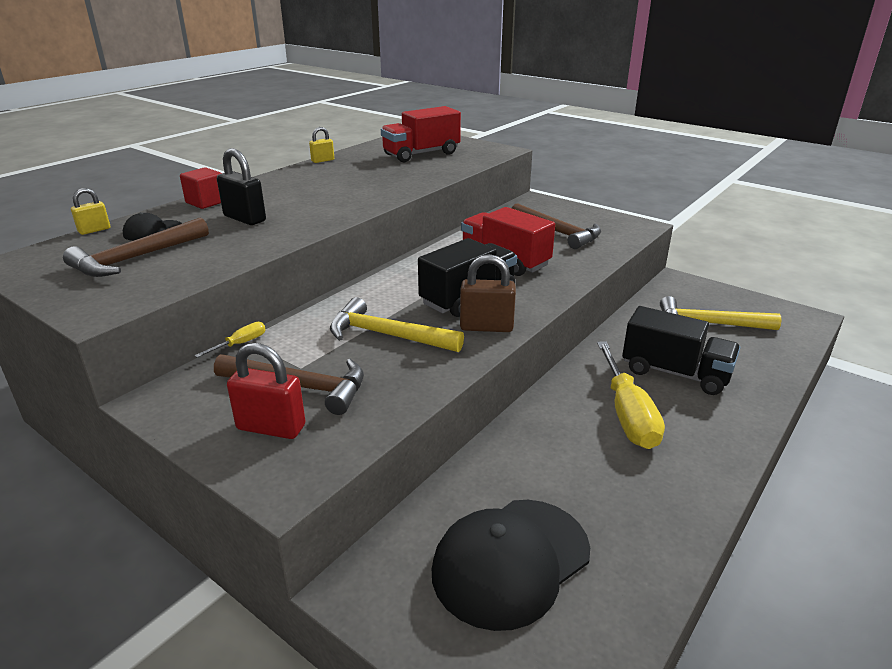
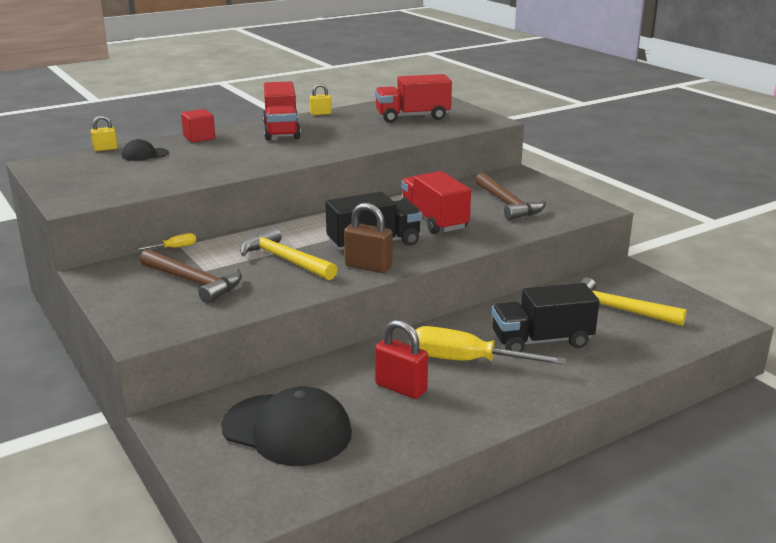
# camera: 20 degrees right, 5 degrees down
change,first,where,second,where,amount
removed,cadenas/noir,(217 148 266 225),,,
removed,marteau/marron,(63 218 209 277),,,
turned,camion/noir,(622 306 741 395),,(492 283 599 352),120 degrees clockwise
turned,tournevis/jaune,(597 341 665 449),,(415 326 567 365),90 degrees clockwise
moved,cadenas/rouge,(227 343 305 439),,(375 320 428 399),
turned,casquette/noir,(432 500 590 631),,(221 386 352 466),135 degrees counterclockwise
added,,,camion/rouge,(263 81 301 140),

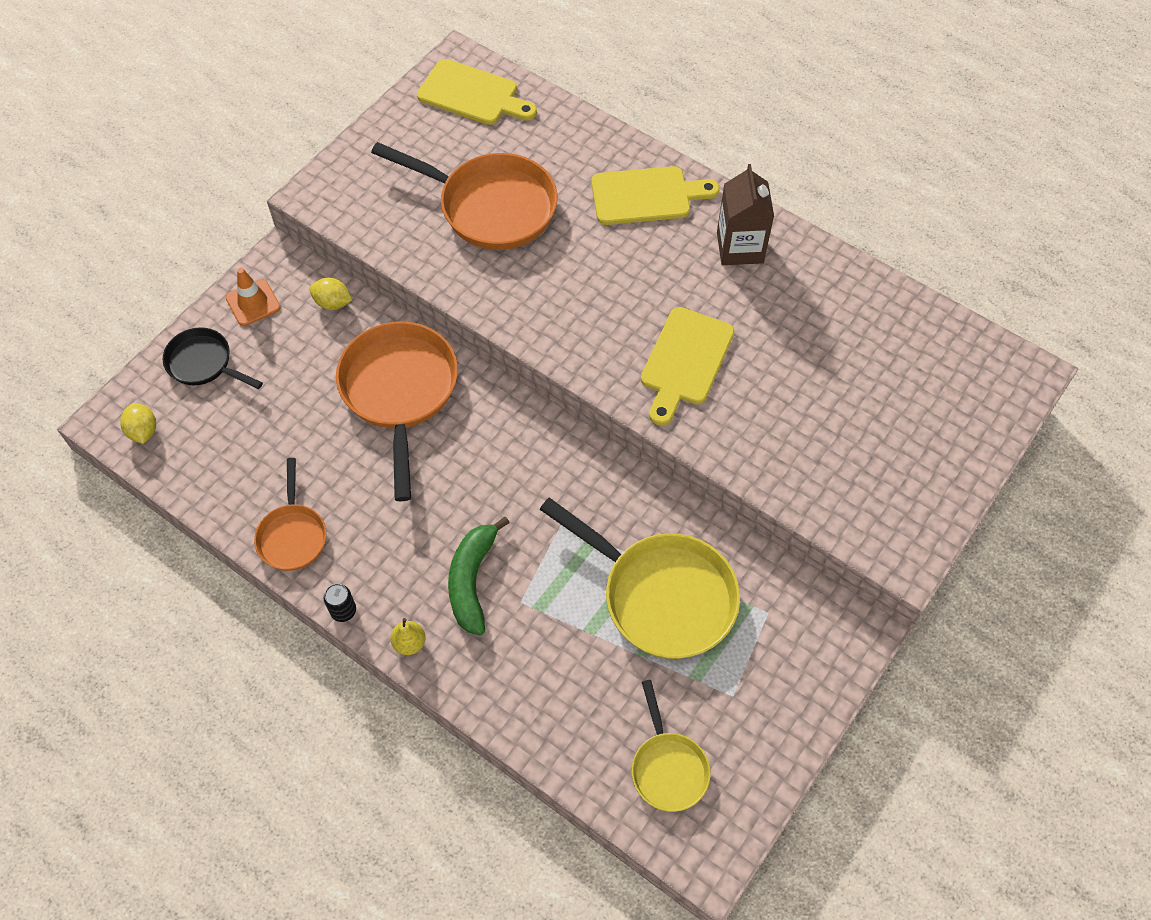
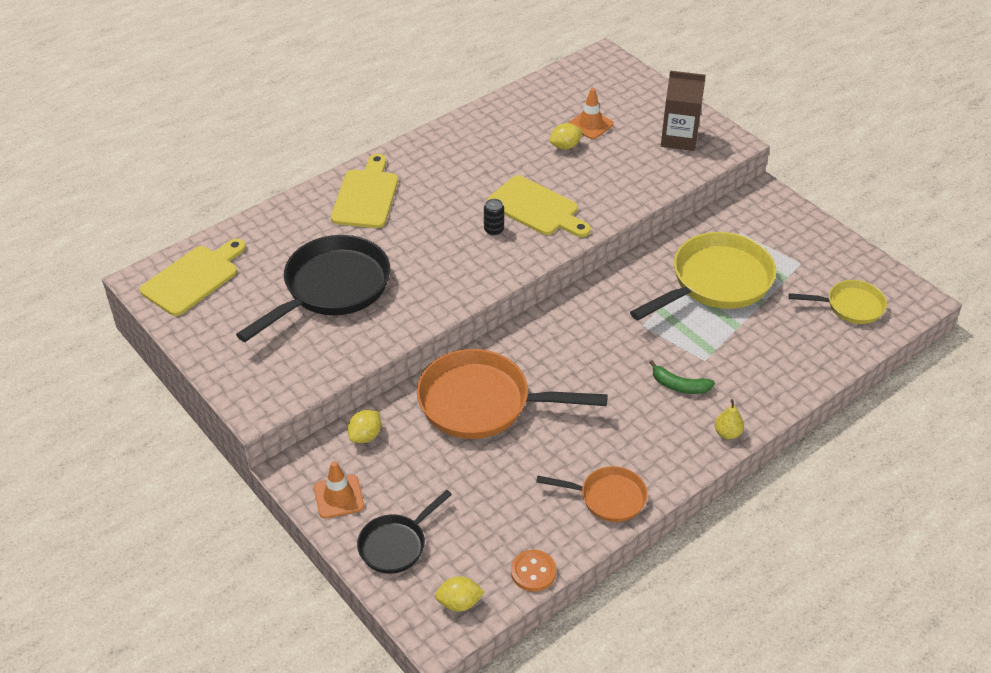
# camera: 75 degrees left, 15 degrees down
change,first,where,second,where,amount
recoloured,poêle/orange,(371 142 558 250),poêle/noir,(236 235 390 342),
moved,brique de lait/marron,(717 164 774 265),,(661 71 706 151),
resized,banane/vert,(448 517 509 635),,(649 360 715 394),x0.65
moved,canette/noir,(324 584 356 622),,(484 199 504 235),
added,,,cône de chantier/orange,(568 88 614 139),
added,,,citron/jaune,(549 123 583 150),
added,,,bouton/orange,(511 550 556 592),

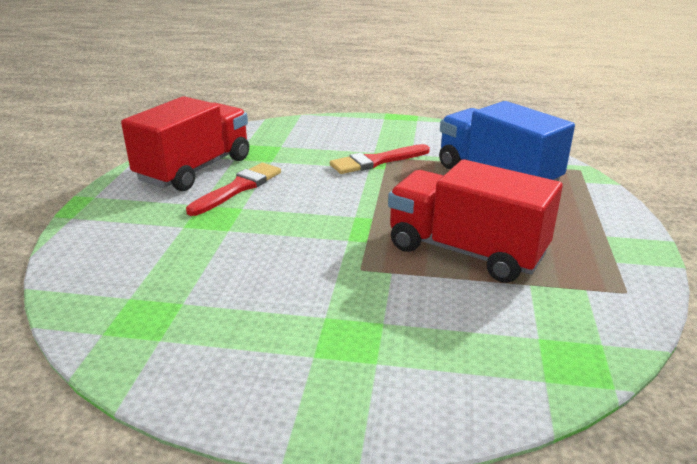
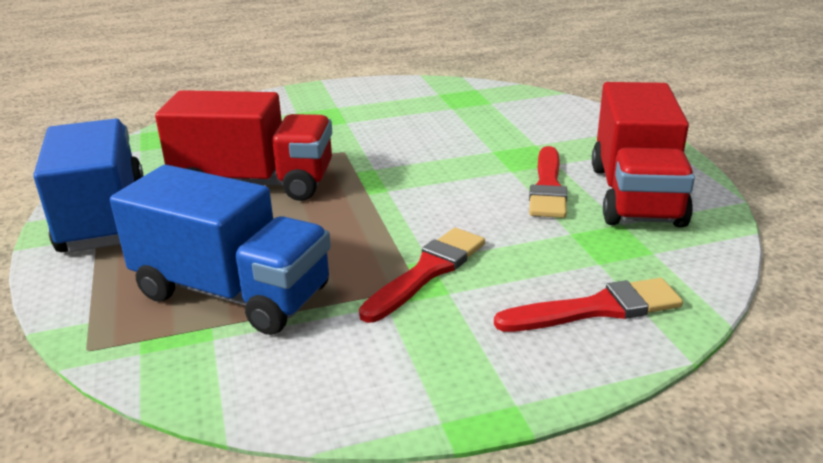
# camera: 155 degrees right, 0 degrees up
change,first,where,second,where,amount
added,,,camion/bleu,(33 119 144 252),
added,,,pinceau/rouge,(494 278 683 332),

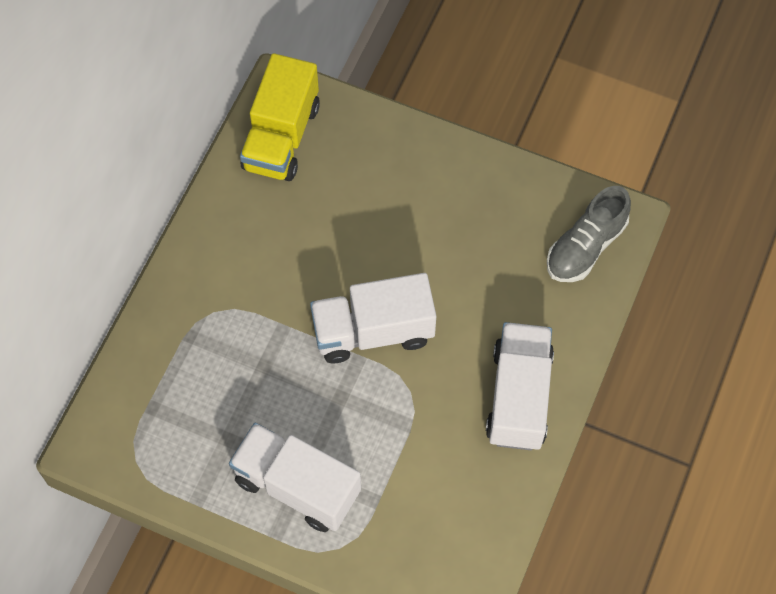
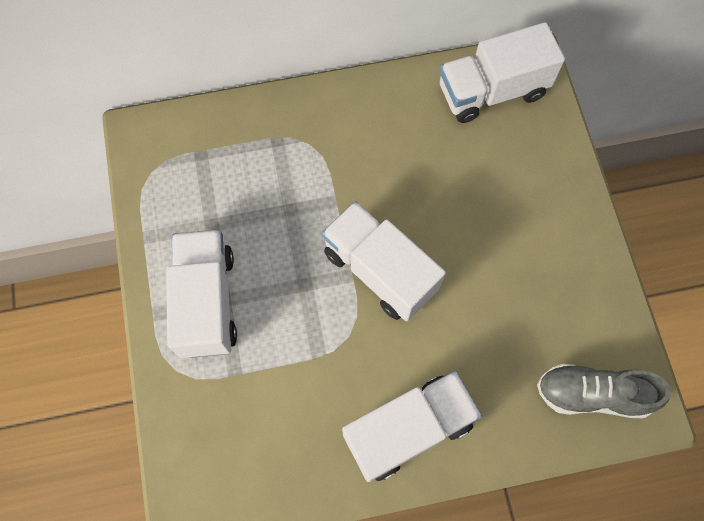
# camera: 55 degrees right, 5 degrees up
change,first,where,second,where,amount
recoloured,camion/jaune,(240 53 320 181),camion/blanc,(439 22 565 123),

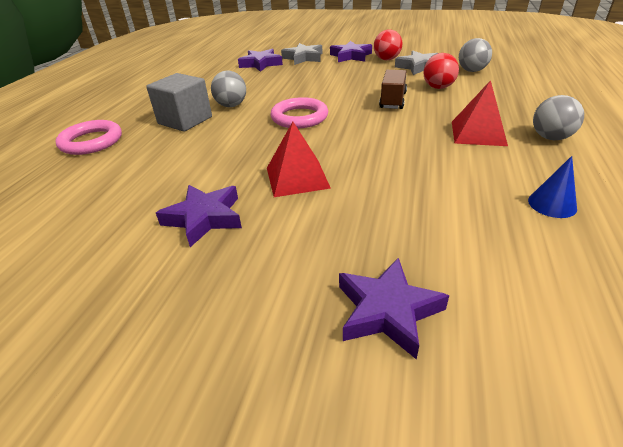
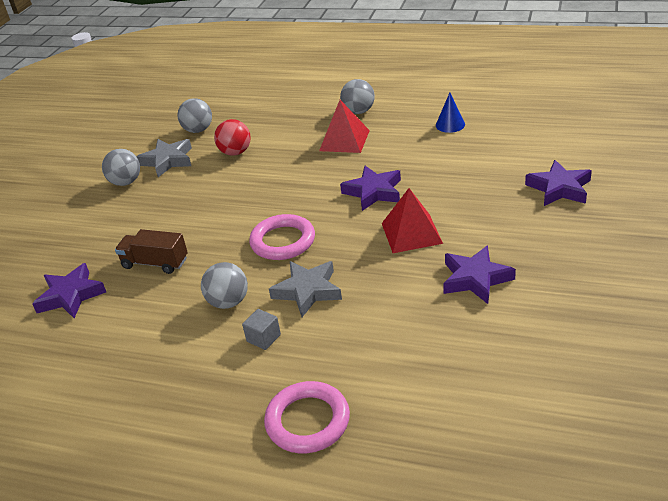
# camera: 85 degrees left, 0 degrees up
change,first,where,second,where,amount
recoloured,balle/rouge,(374 29 402 60),balle/gris,(102 149 140 186),
moved,étoile/violet,(330 41 372 62),,(340 166 401 211),
moved,étoile/gris,(281 43 323 65),,(269 261 342 317),
moved,camion/marron,(379 70 407 109),,(115 229 188 274),
resized,cube/gris,(146 73 212 132),,(242 309 281 350),x0.48

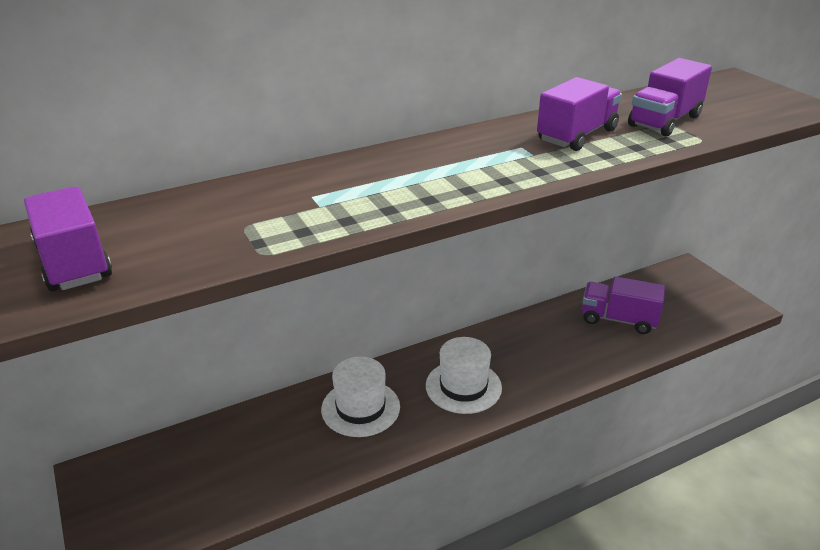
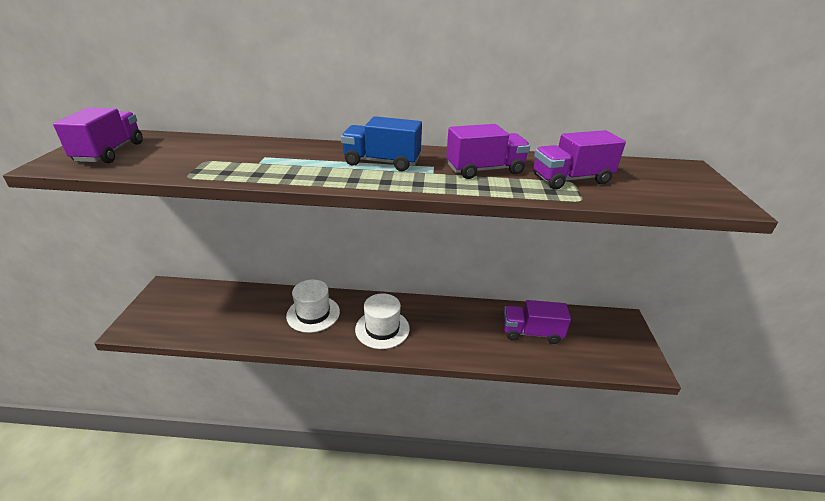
# camera: 30 degrees right, 0 degrees up
change,first,where,second,where,amount
turned,camion/violet,(582 276 665 334),,(503 300 571 344),45 degrees counterclockwise
added,,,camion/bleu,(341 116 422 171),

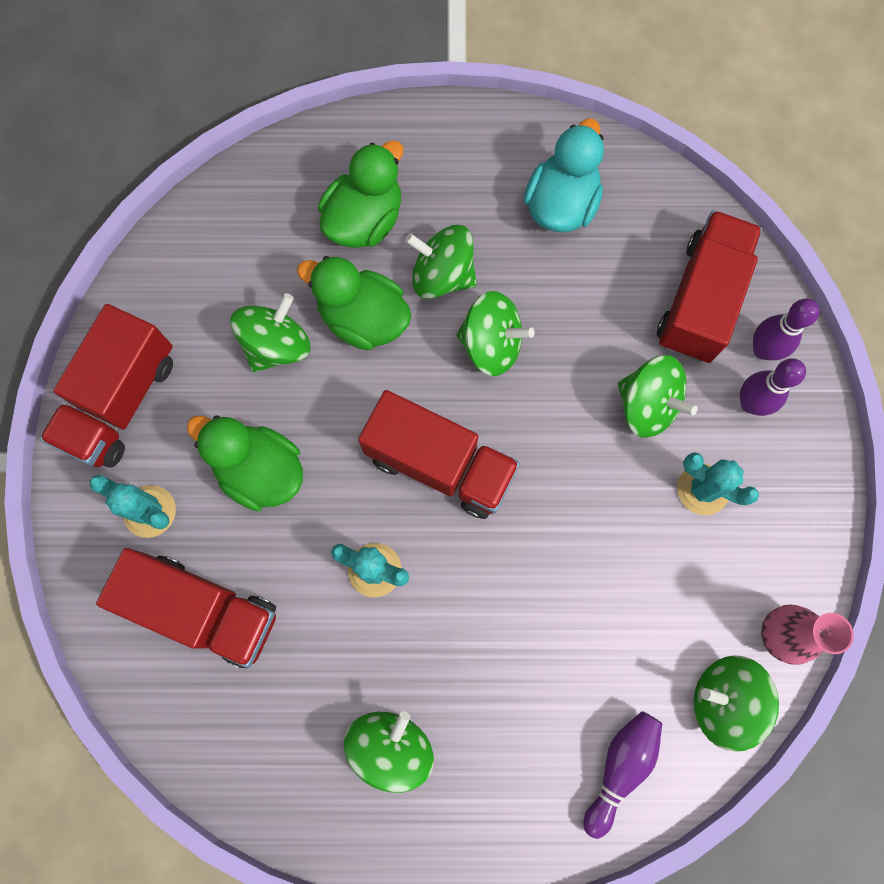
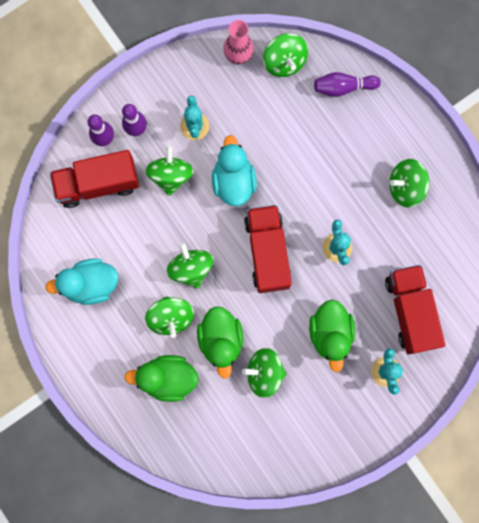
# camera: 125 degrees left, 5 degrees up
change,first,where,second,where,amount
removed,camion/rouge,(40 304 173 467),,,
added,,,canard/turquoise,(212 135 257 206),

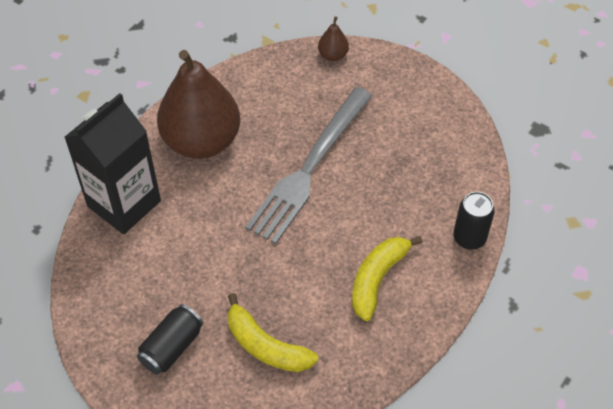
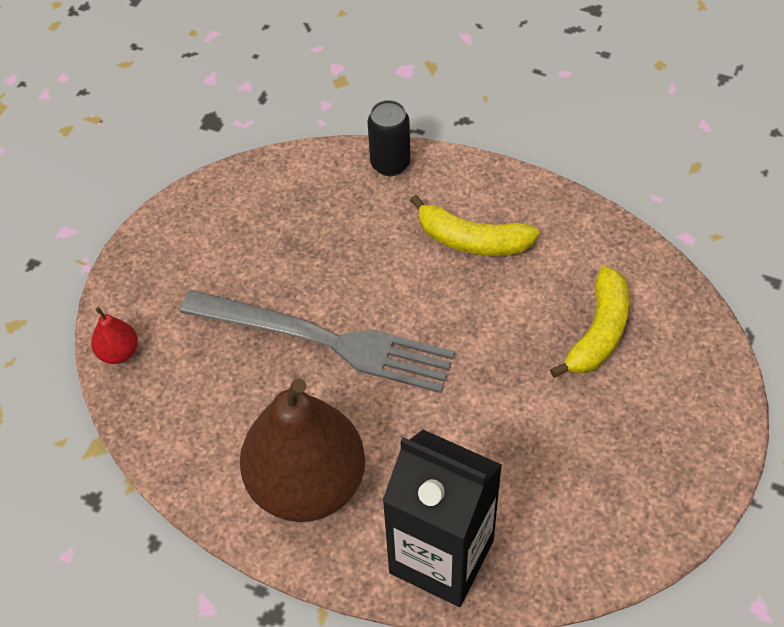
# camera: 100 degrees left, 0 degrees up
change,first,where,second,where,amount
recoloured,poire/marron,(318 17 349 61),poire/rouge,(91 307 138 364),
removed,canette/noir,(137 304 203 375),,,

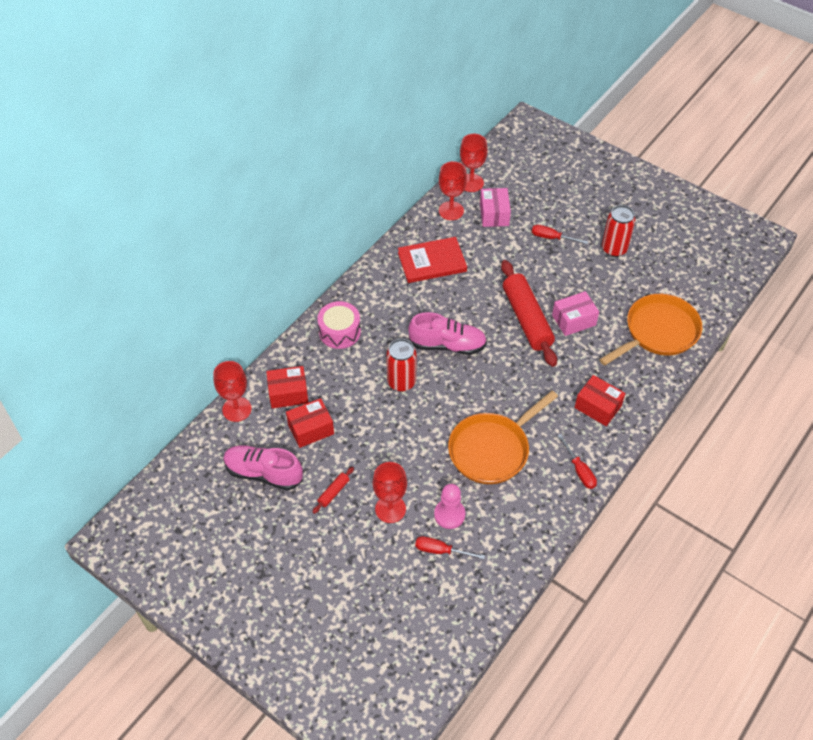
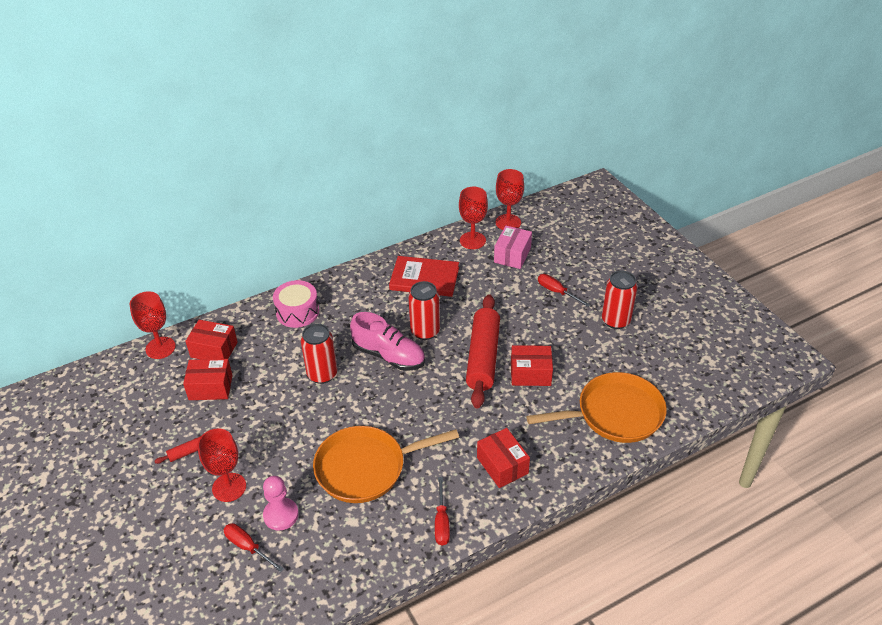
# camera: 25 degrees right, 10 degrees down
change,first,where,second,where,amount
recoloured,boîte/rose,(552 291 599 336),boîte/rouge,(511 345 553 386),
removed,chaussure/rose,(223 445 303 491),,,
added,,,canette/rouge,(408 281 440 340),

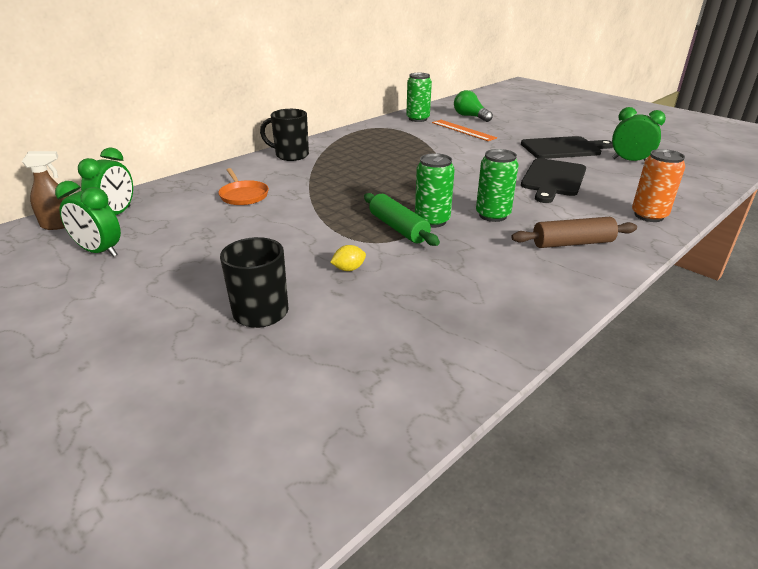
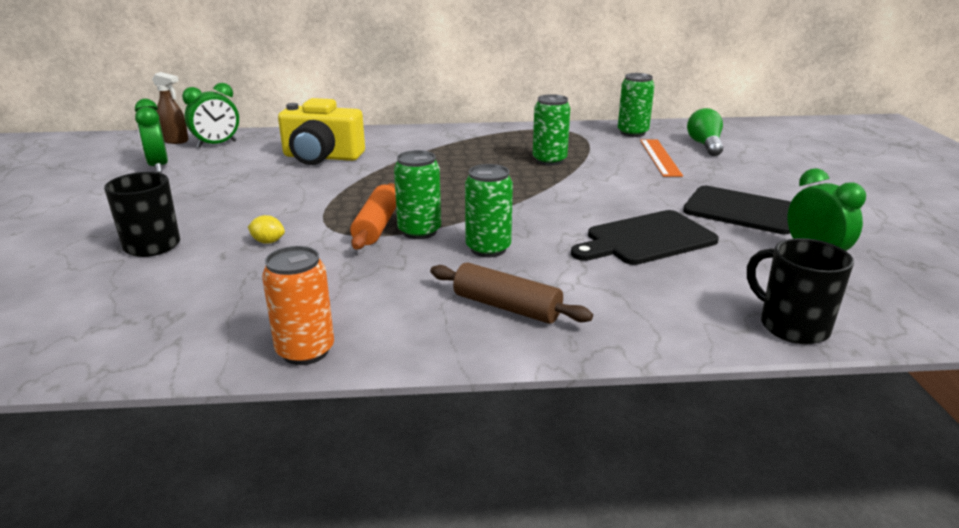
# camera: 40 degrees right, 5 degrees down
change,first,where,second,where,amount
moved,tasse/noir,(260 109 309 161),,(747 238 854 344),
moved,canette/orange,(632 149 685 222),,(262 246 334 365),
replaced,poêle/orange,(218 168 269 205),appareil photo/jaune,(278 98 365 165),
recoloured,rouleau à pâtisserie/vert,(364 193 440 246),rouleau à pâtisserie/orange,(350 183 396 250),
added,,,canette/vert,(533 94 570 166),

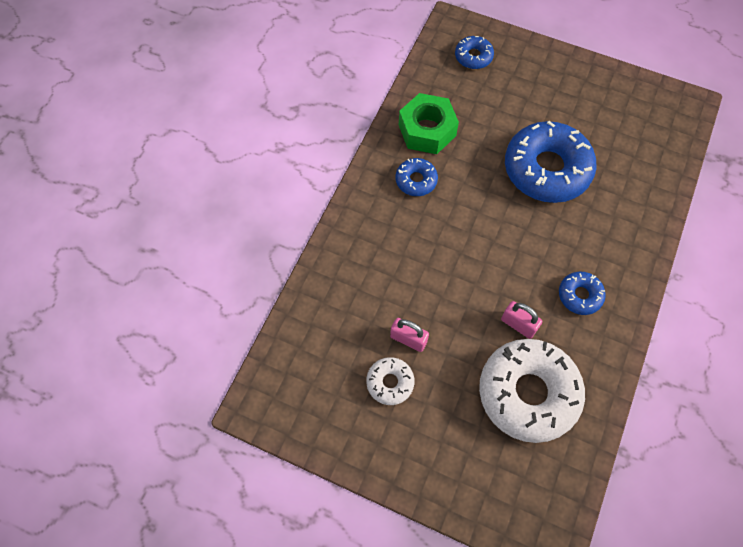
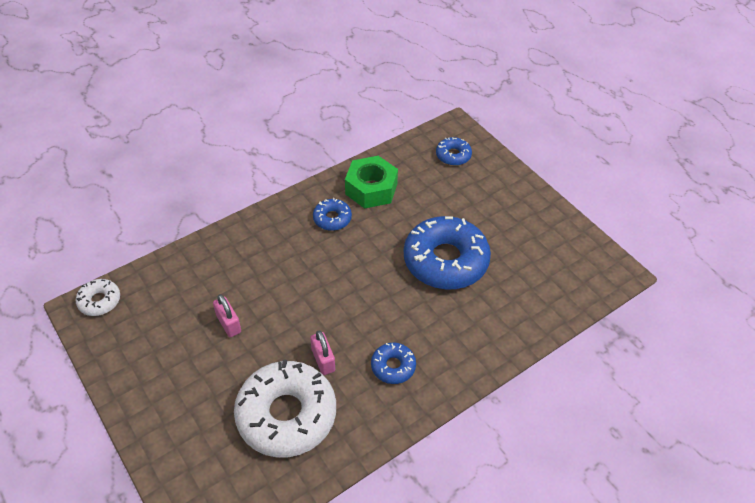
# camera: 30 degrees right, 15 degrees down
change,first,where,second,where,amount
moved,beignet/blanc,(366 357 415 405),,(76 279 120 316),

